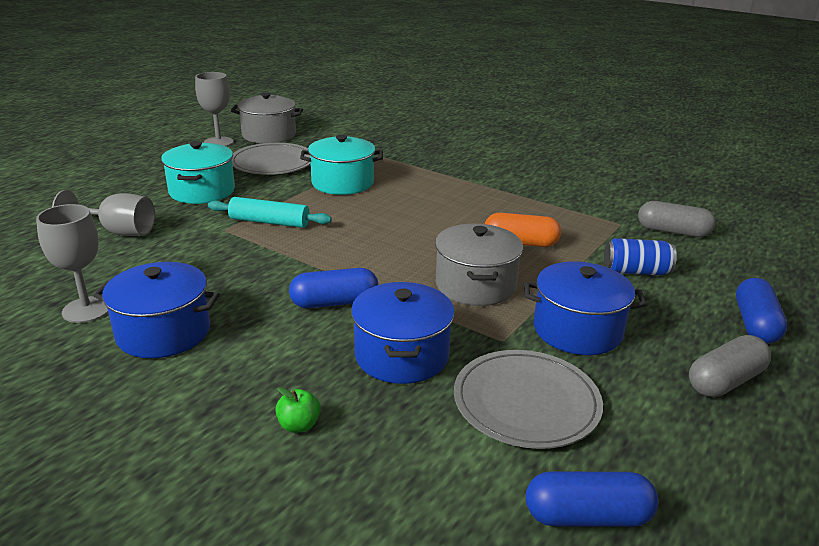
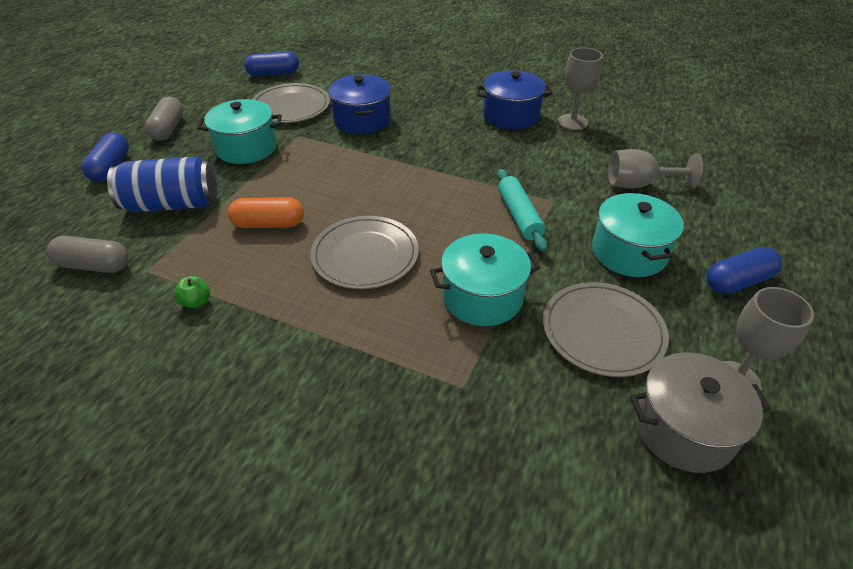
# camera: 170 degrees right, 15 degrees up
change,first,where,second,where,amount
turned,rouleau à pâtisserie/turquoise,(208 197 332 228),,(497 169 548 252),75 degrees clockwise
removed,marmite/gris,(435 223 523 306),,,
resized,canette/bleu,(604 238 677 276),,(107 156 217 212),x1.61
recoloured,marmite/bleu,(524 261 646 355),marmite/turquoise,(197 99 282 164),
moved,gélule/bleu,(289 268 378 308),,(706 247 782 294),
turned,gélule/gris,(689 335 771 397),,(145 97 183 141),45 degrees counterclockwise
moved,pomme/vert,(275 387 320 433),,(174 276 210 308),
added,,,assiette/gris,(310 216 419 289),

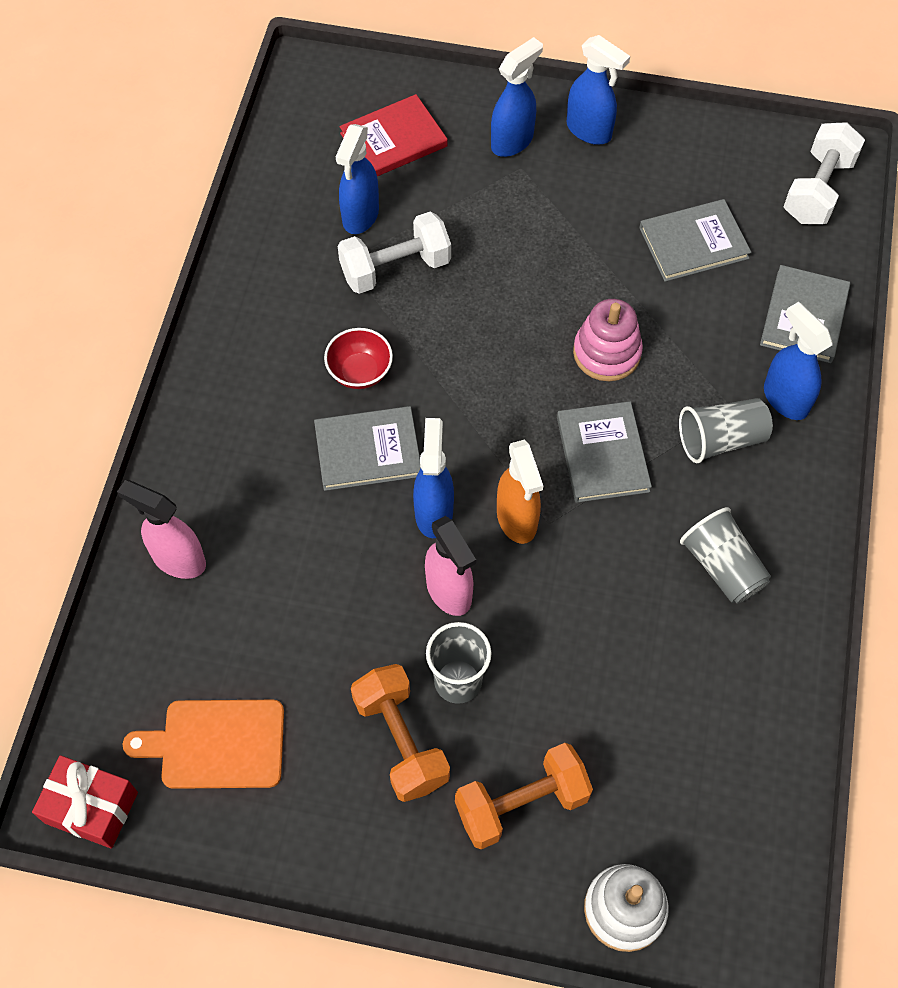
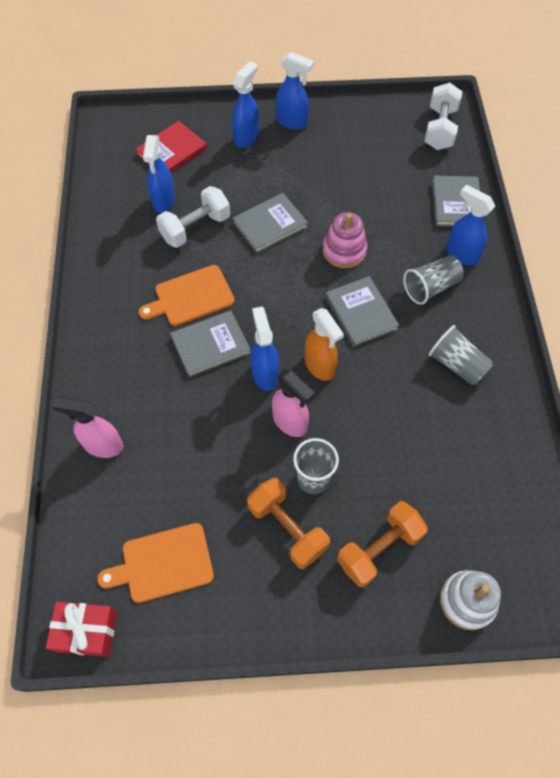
# camera: 15 degrees left, 0 degrees up
change,first,where,second,where,amount
moved,livre/gris,(639 199 751 282),,(233 193 308 253),
replaced,bol/rouge,(324 328 393 389),planche à découper/orange,(139 265 235 326),

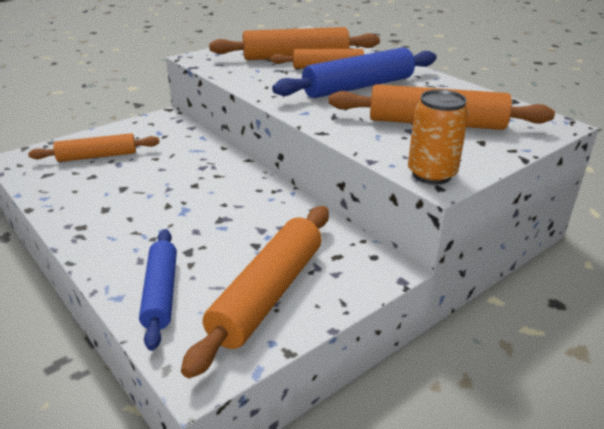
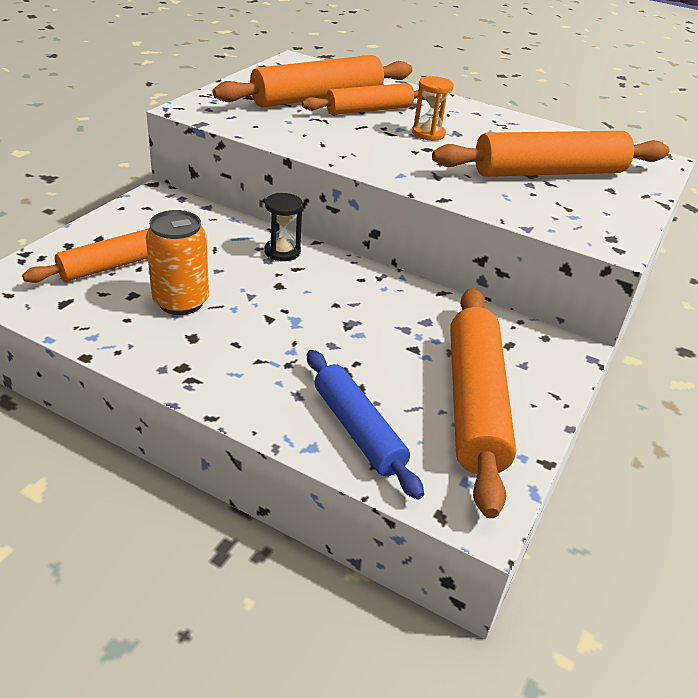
# camera: 25 degrees left, 5 degrees up
change,first,where,second,where,amount
replaced,rouleau à pâtisserie/bleu,(272 47 437 98),sablier/orange,(412 76 454 141),
moved,canette/orange,(408 89 469 185),,(146 210 209 315),
added,,,sablier/noir,(264 193 303 261),

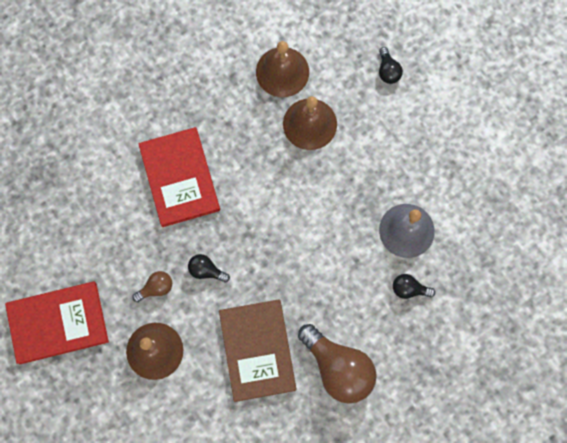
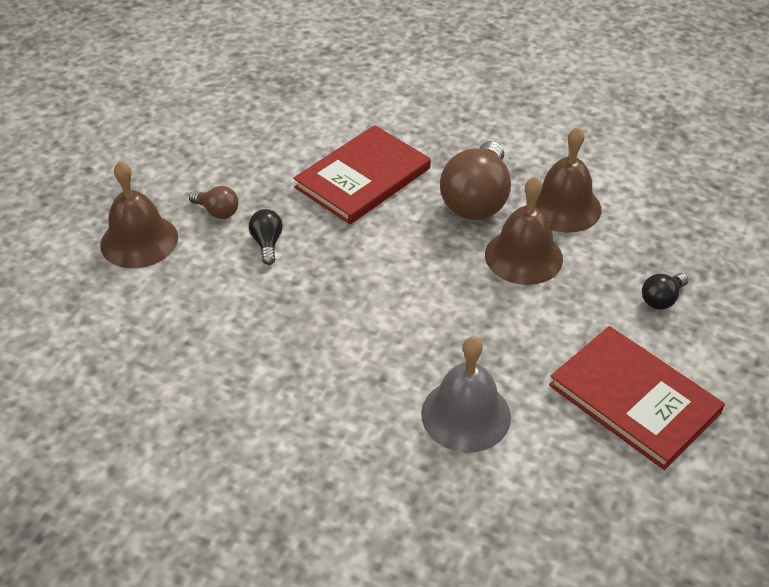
# camera: 60 degrees right, 30 degrees down
change,first,where,second,where,amount
removed,ampoule/noir,(393 274 435 299),,,
moved,livre/rouge,(5 281 109 365),,(549 326 725 470),
removed,livre/marron,(219 299 296 402),,,
moved,ampoule/marron,(298 324 377 403),,(440 141 511 220),

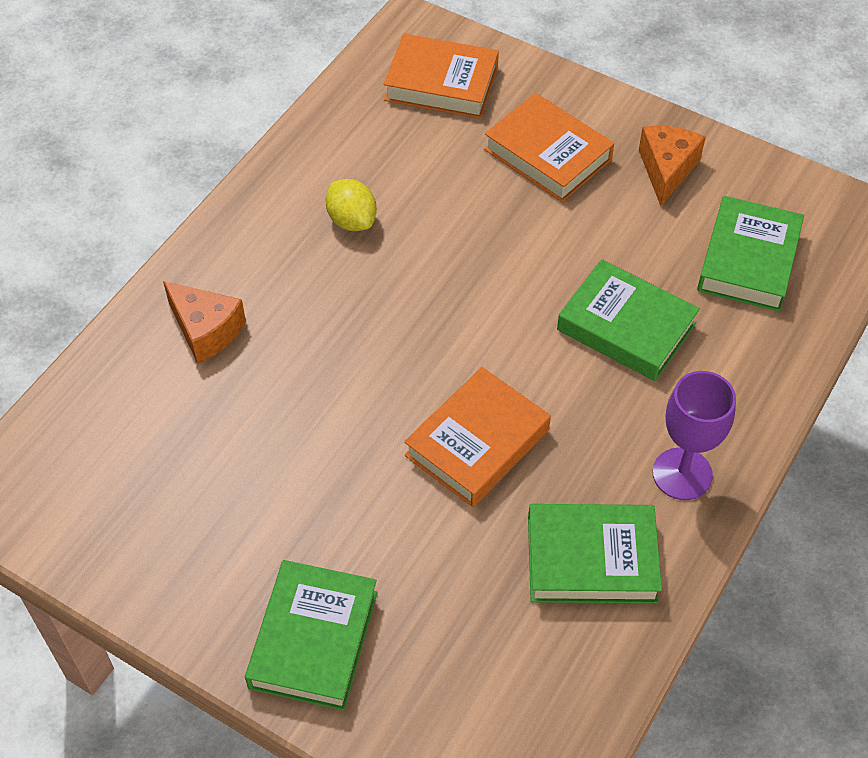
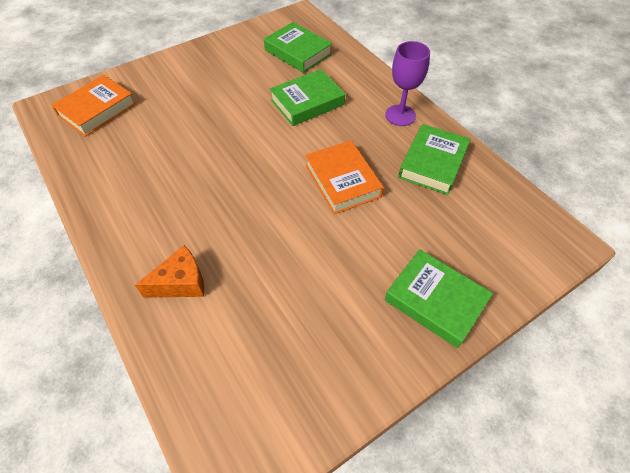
# camera: 65 degrees left, 0 degrees up
change,first,where,second,where,amount
removed,livre/orange,(484 93 614 202),,,
removed,fromage/orange,(639 126 706 206),,,
removed,citron/jaune,(325 179 377 231),,,

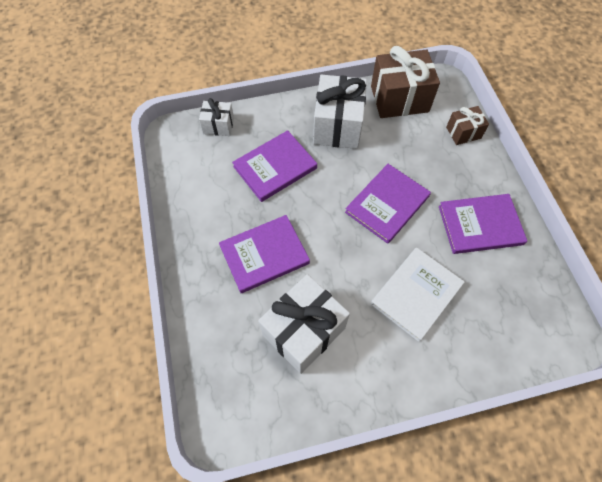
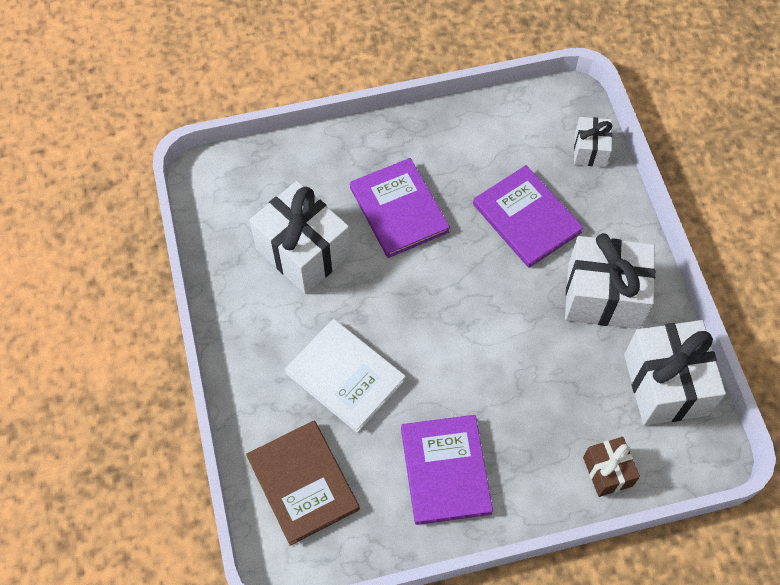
# camera: 90 degrees right, 0 degrees up
change,first,where,second,where,amount
recoloured,cadeau/marron,(371 46 440 118),cadeau/blanc,(624 320 726 425),
removed,livre/violet,(345 164 431 244),,,
added,,,livre/marron,(246 421 360 546),

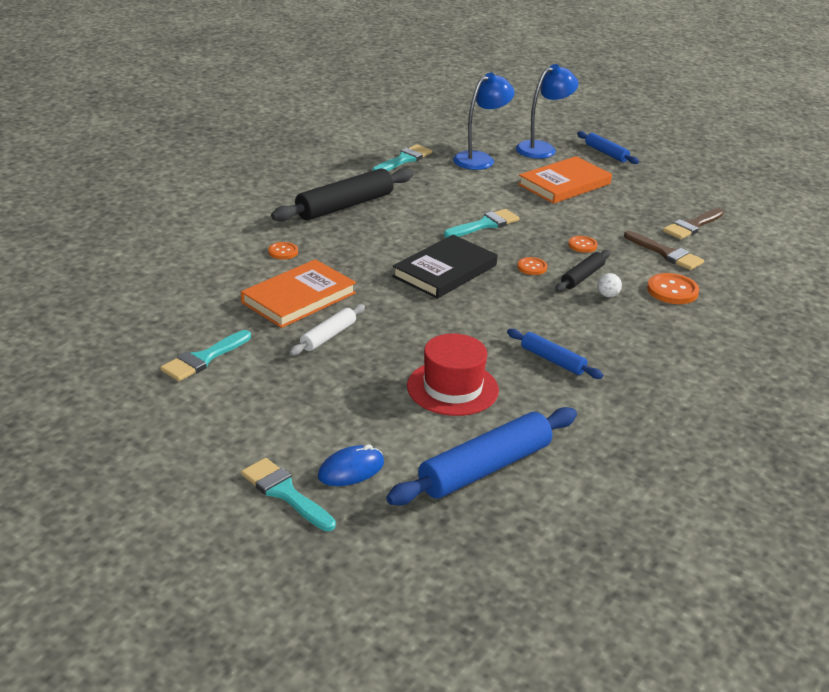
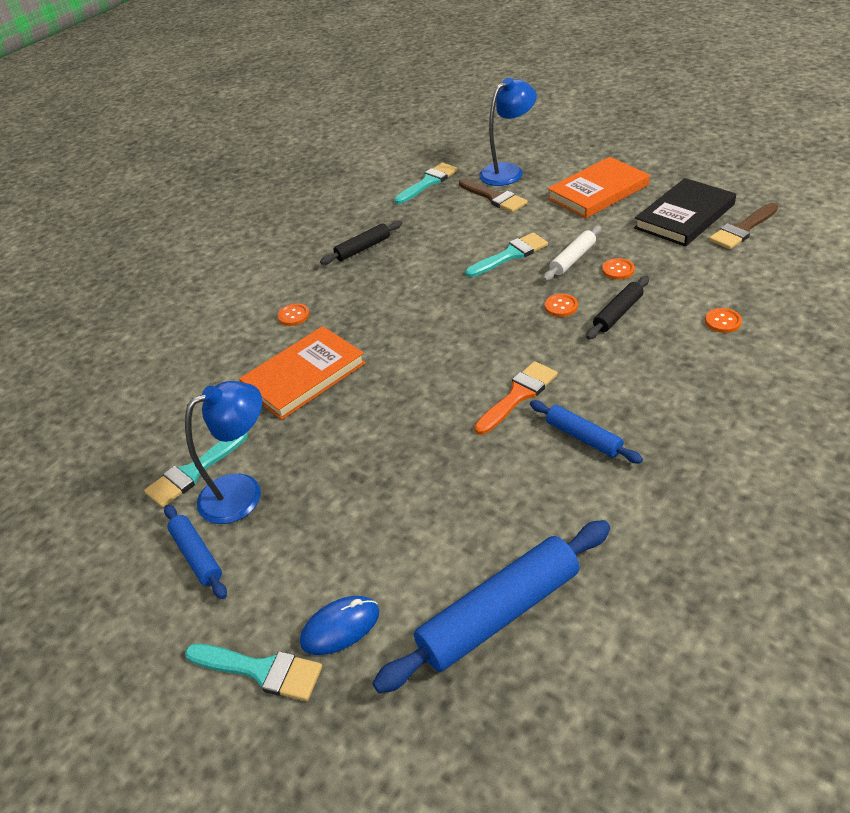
# camera: 10 degrees right, 10 degrees up
change,first,where,second,where,amount
moved,lampe/bleu,(516 64 579 159),,(185 381 262 524),
moved,rouleau à pâtisserie/bleu,(577 131 639 164),,(164 505 227 599),
resized,rouleau à pâtisserie/noir,(271 168 413 222),,(320 221 402 265),x0.54
moved,pinceau/marron,(624 231 704 270),,(459 179 528 213),
moved,livre/noir,(392 235 497 299),,(634 178 736 246),
removed,balle/blanc,(598 273 622 297),,,
resized,bouton/orange,(647 273 699 304),,(705 308 742 333),x0.60
moved,rouleau à pâtisserie/blanc,(289 304 365 355),,(543 226 601 281),
removed,chapeau/rouge,(407 334 499 416),,,
turned,pinceau/turquoise,(241 458 336 531),,(185 644 322 701),150 degrees clockwise
added,,,pinceau/orange,(474 361 558 435),

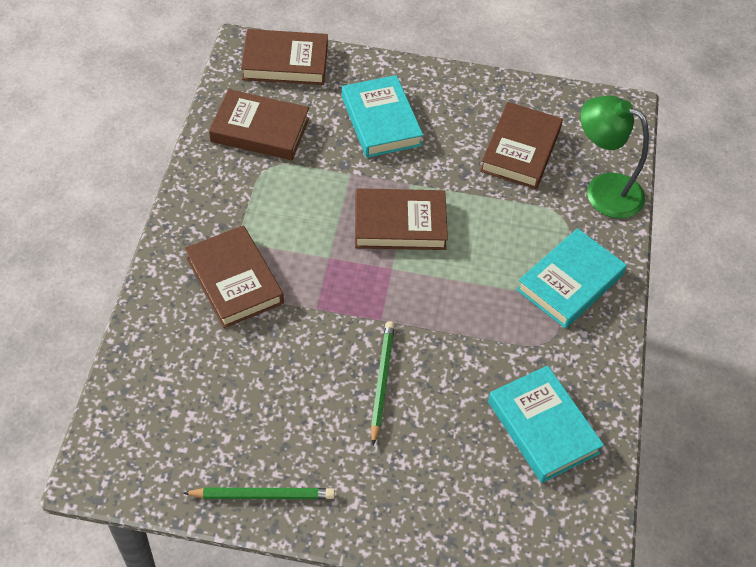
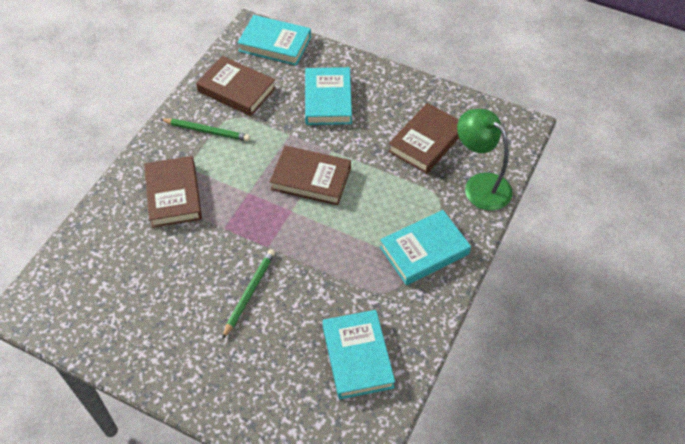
# camera: 20 degrees right, 0 degrees up
change,first,where,second,where,amount
recoloured,livre/marron,(241 29 328 85),livre/turquoise,(237 15 311 66),
moved,crayon/vert,(183 488 335 499),,(160 119 250 141),

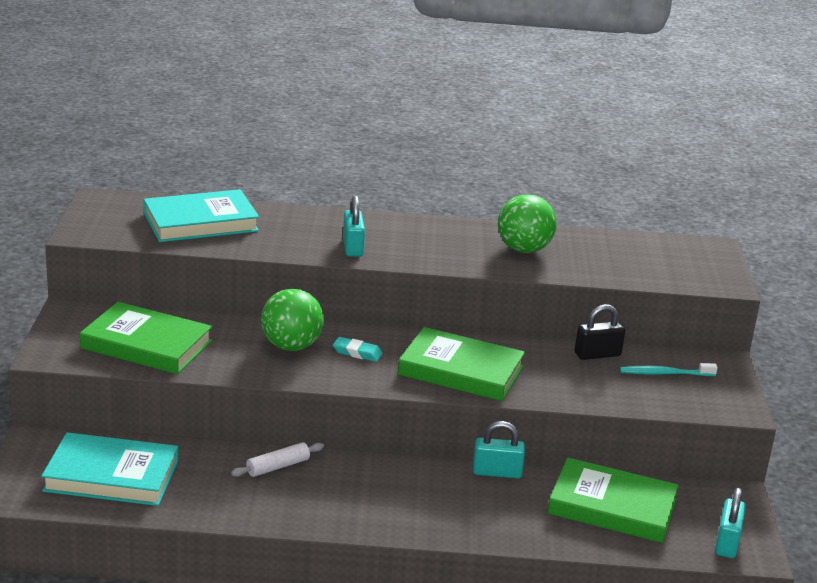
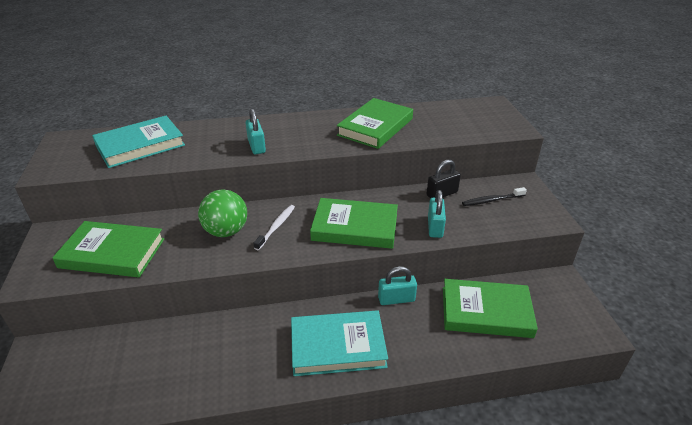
# camera: 10 degrees left, 10 degrees up
change,first,where,second,where,amount
replaced,balle/vert,(498 194 557 253),livre/vert,(337 98 413 149),
replaced,gomme/turquoise,(333 337 383 362),brosse à dents/blanc,(253 205 295 250),
recoloured,brosse à dents/turquoise,(620 363 718 376),brosse à dents/noir,(462 187 527 206),
moved,livre/turquoise,(41 432 178 506),,(291 310 388 376),
removed,rouleau à pâtisserie/blanc,(231 442 324 477),,,
moved,cadenas/turquoise,(715 488 746 558),,(428 190 446 238),

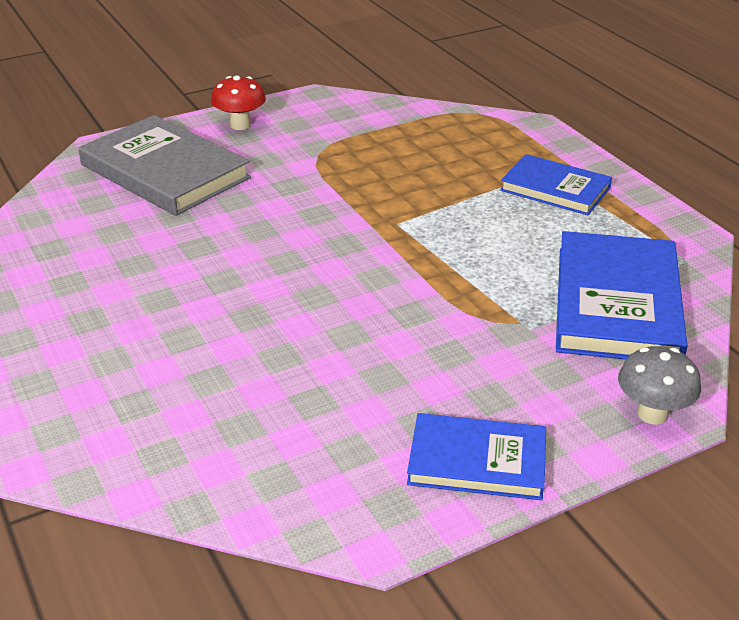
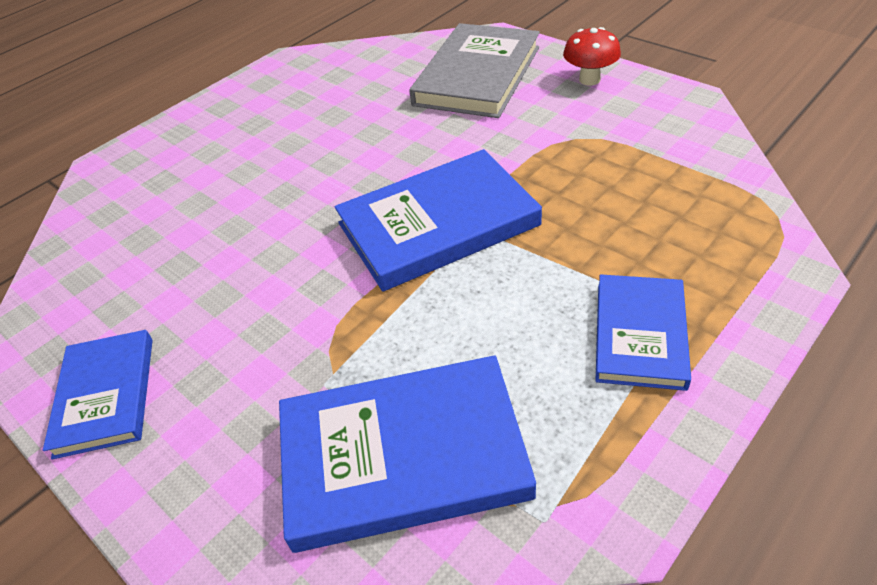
# camera: 75 degrees right, 10 degrees up
change,first,where,second,where,amount
removed,champignon/gris,(618 346 701 425),,,
added,,,livre/bleu,(335 149 542 292),

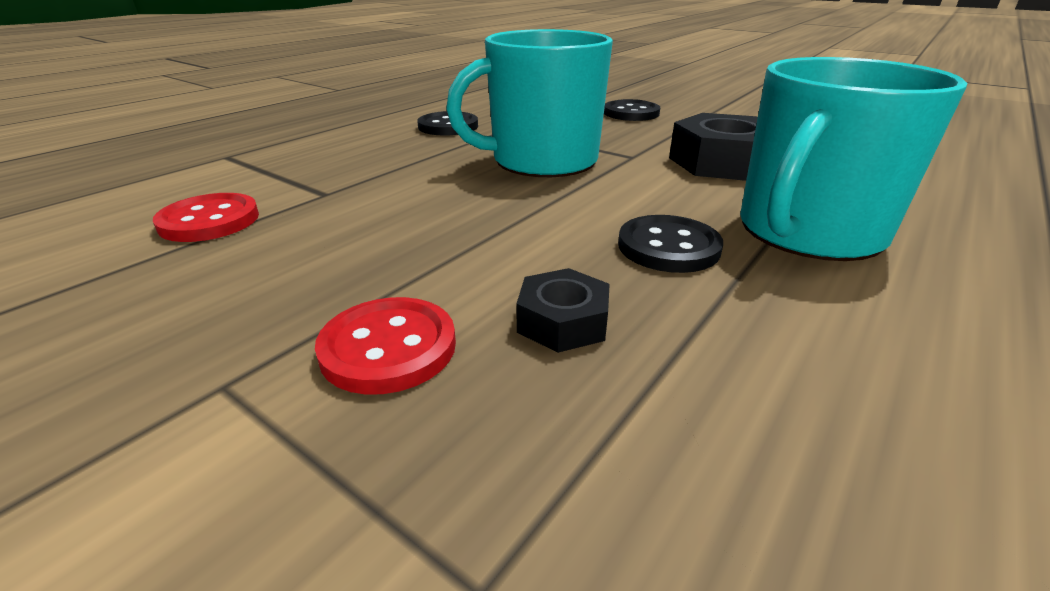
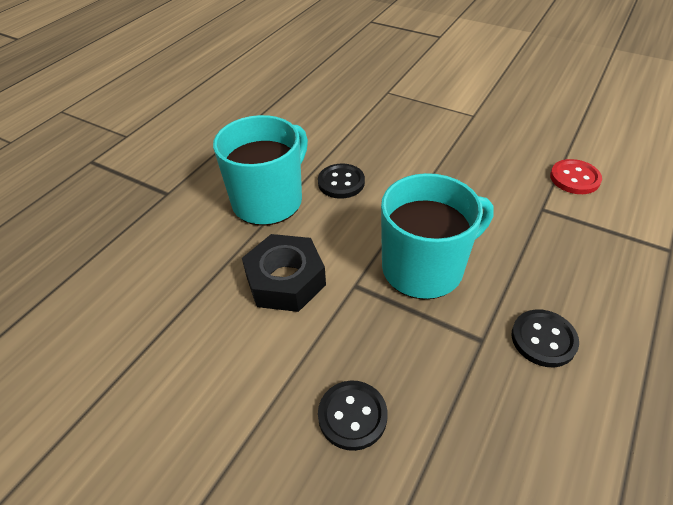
# camera: 175 degrees right, 15 degrees up
change,first,where,second,where,amount
removed,écrou/noir,(516 268 610 353),,,
removed,bouton/rouge,(315 297 456 395),,,

